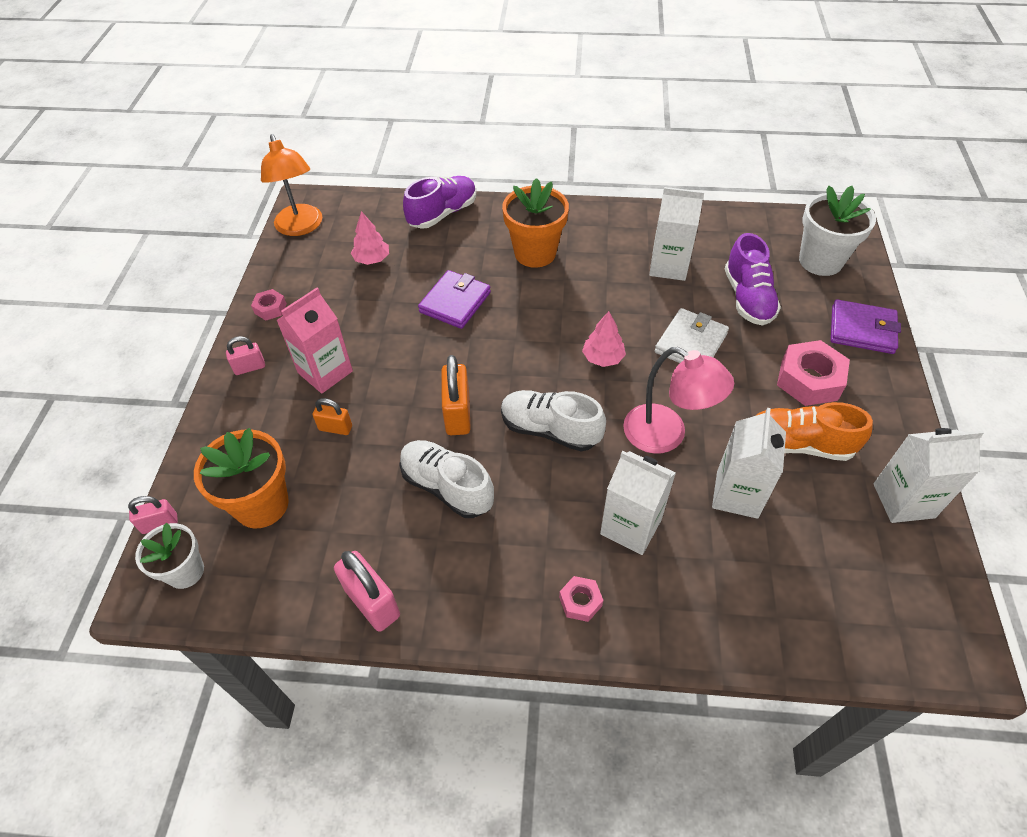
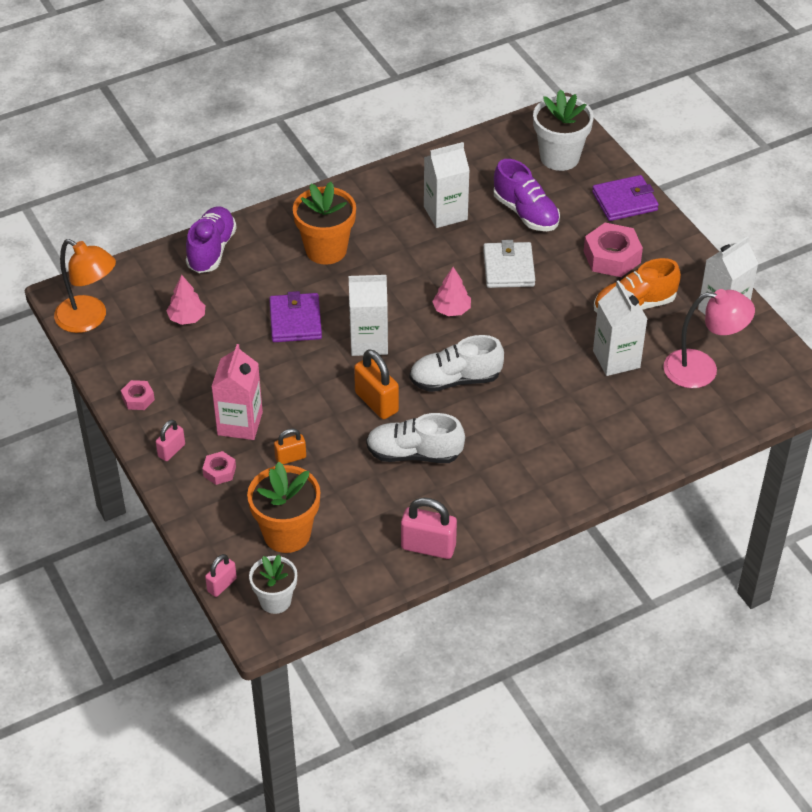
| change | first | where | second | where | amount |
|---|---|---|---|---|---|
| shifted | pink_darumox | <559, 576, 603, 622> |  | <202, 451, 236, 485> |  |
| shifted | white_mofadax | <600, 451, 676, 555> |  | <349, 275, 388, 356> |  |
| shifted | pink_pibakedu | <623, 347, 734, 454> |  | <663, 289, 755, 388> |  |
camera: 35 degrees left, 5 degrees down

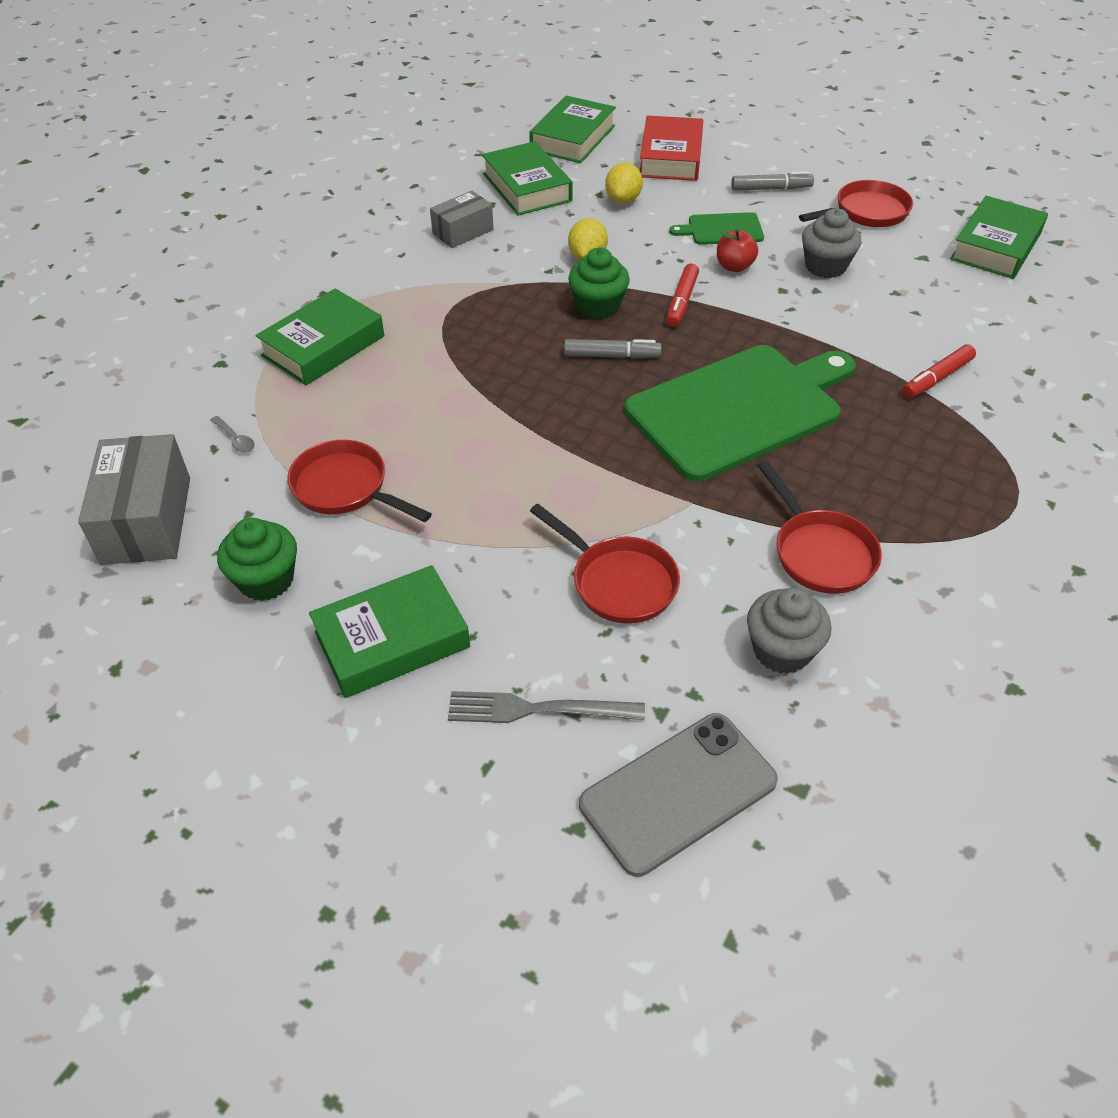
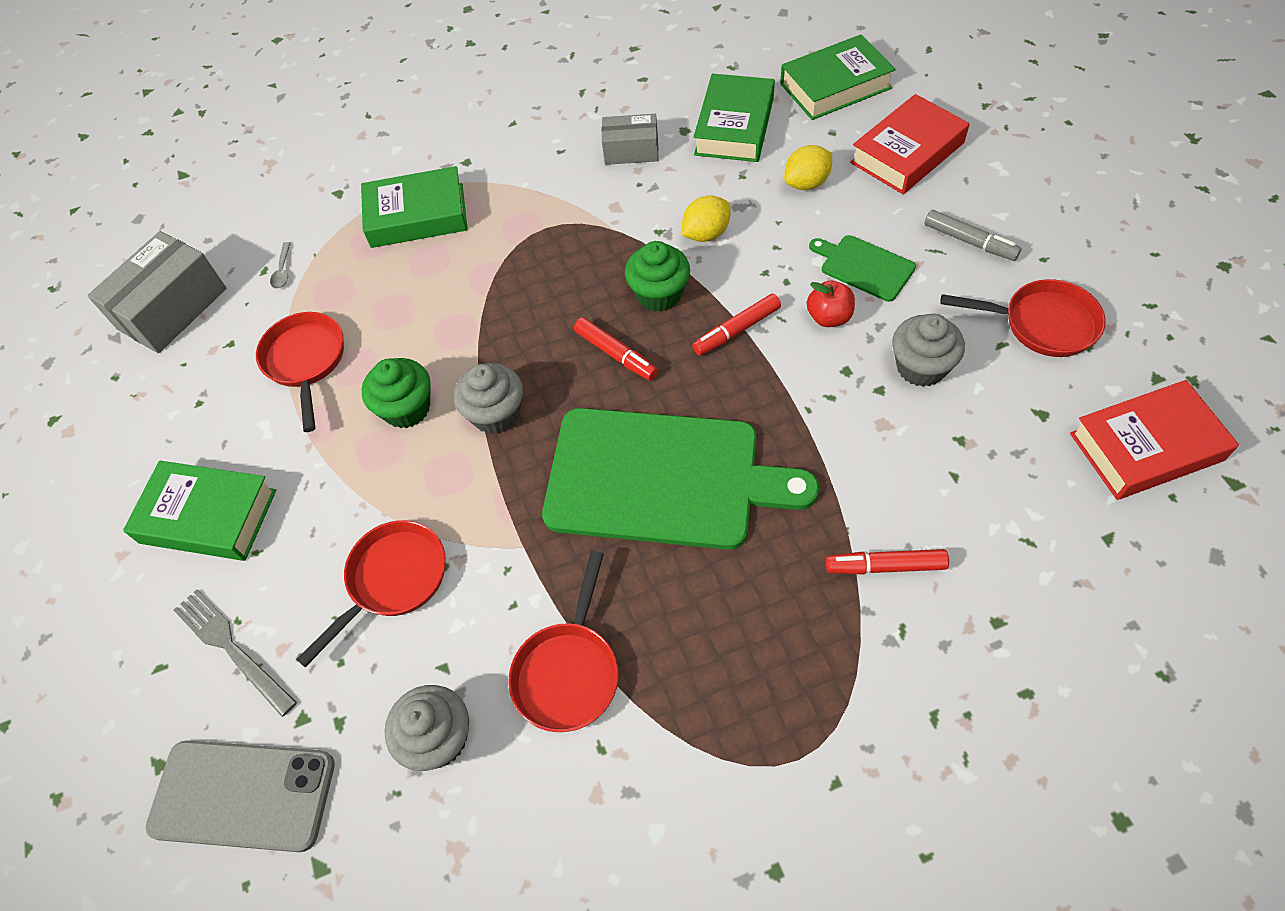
| change | first | where | second | where | amount |
|---|---|---|---|---|---|
| rotated | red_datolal | <530, 504, 680, 624> |  | <296, 520, 446, 667> | 135 degrees counterclockwise |
| shifted | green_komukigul | <217, 518, 297, 601> |  | <361, 358, 431, 428> |  |
| new |  |  | grey_komukigul | <454, 363, 523, 434> |  |
| repainted | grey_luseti | <564, 339, 662, 359> | red_luseti | <574, 317, 658, 381> |  |
| repainted | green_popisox | <950, 196, 1048, 279> | red_popisox | <1070, 380, 1239, 500> |  |
camera: 45 degrees right, 10 degrees up

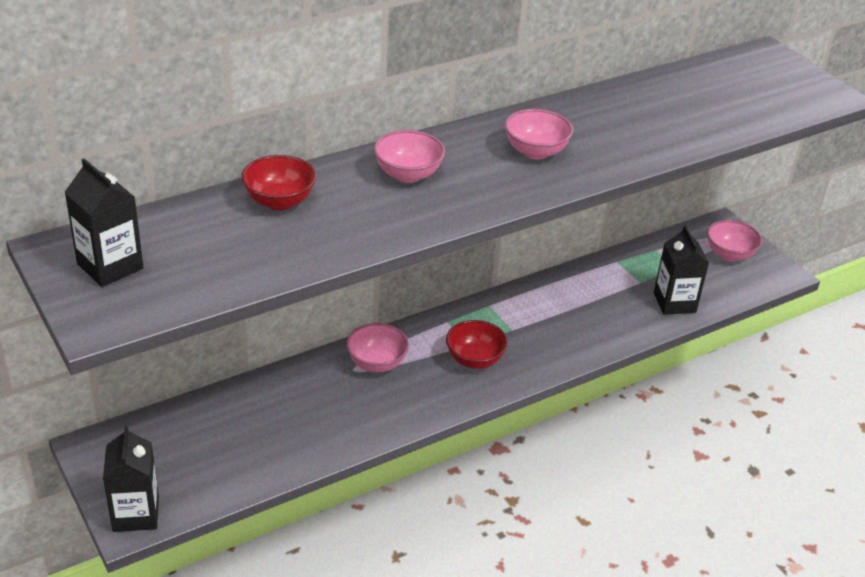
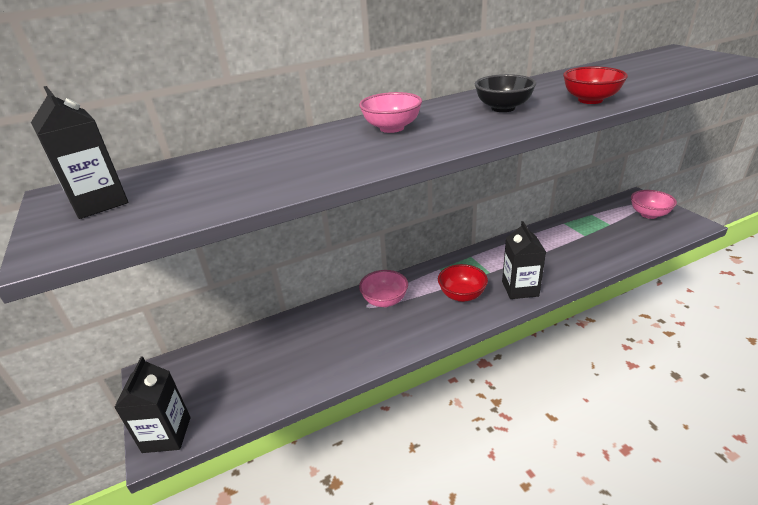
| change | first | where | second | where | amount |
|---|---|---|---|---|---|
| repainted | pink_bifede | <505, 109, 573, 159> | black_bifede | <475, 74, 536, 112> |  |
| shifted | black_mofadax | <654, 225, 709, 315> |  | <502, 221, 546, 299> |  |
| shifted | red_bifede | <241, 155, 316, 210> |  | <563, 66, 628, 104> |  |
camera: 10 degrees right, 5 degrees down

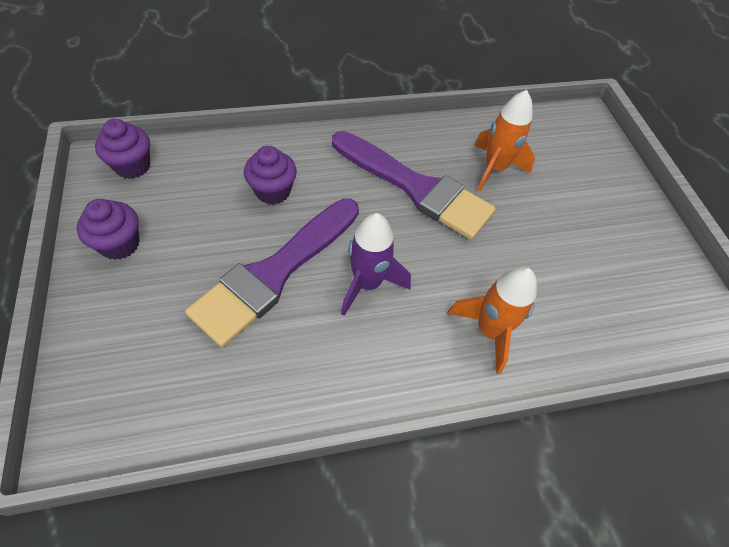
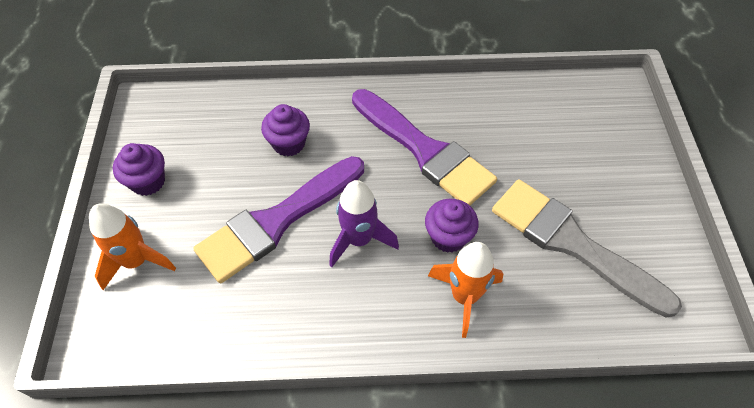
| change | first | where | second | where | amount |
|---|---|---|---|---|---|
| shifted | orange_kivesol | <474, 90, 535, 191> |  | <89, 204, 176, 290> |  |
| shifted | purple_komukigul | <95, 119, 150, 179> |  | <425, 199, 479, 253> |  |
| new |  |  | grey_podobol | <492, 180, 682, 318> |  |
camera: 15 degrees right, 0 degrees up

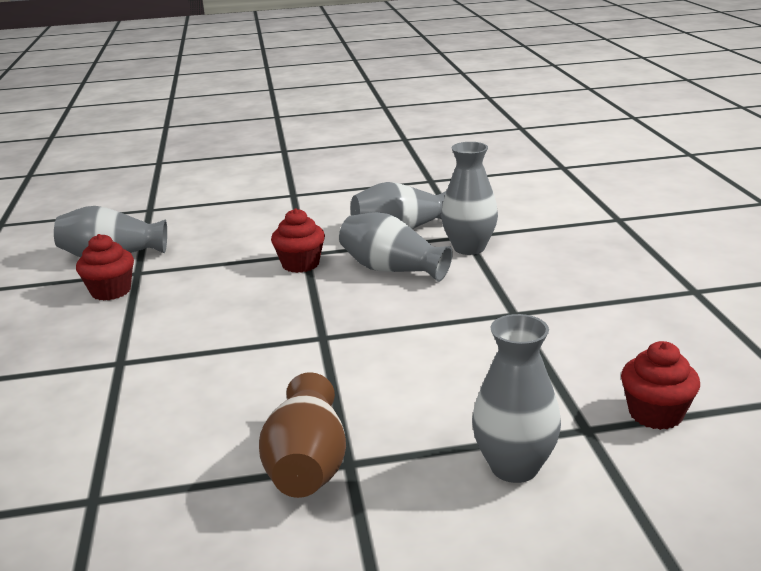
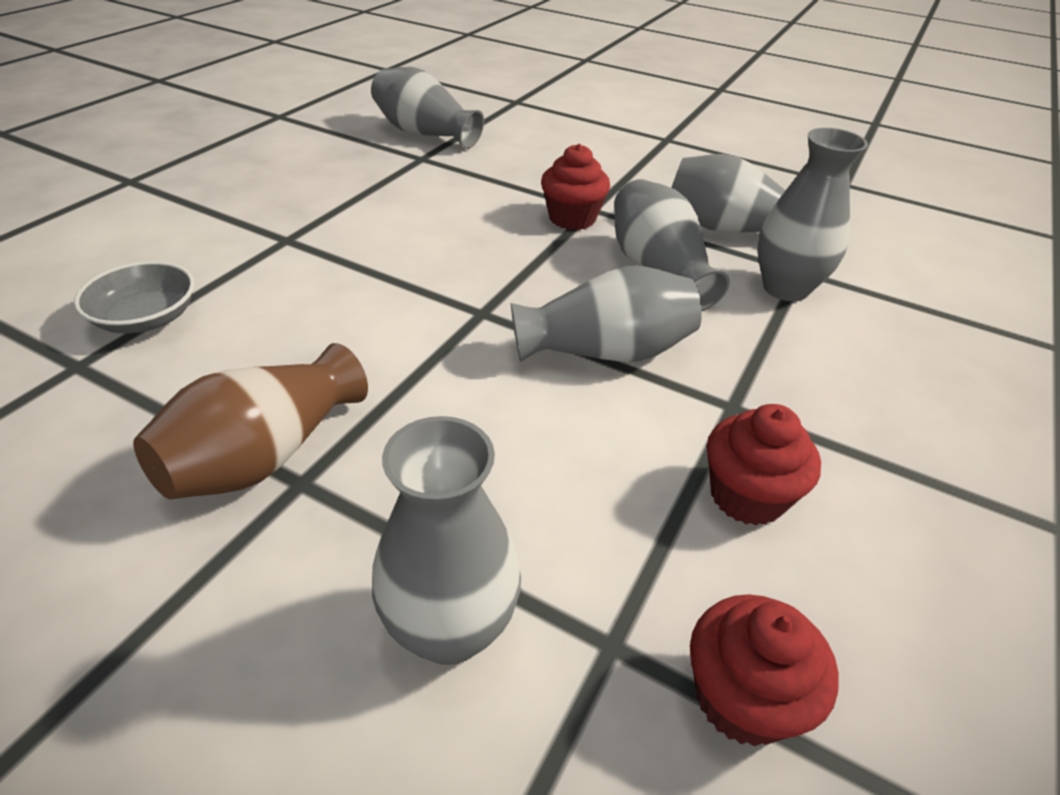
| change | first | where | second | where | amount |
|---|---|---|---|---|---|
| new |  |  | grey_bifede | <74, 261, 195, 334> |  |
| new |  |  | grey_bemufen | <511, 266, 702, 362> |  |
| shifted | red_komukigul | <76, 234, 134, 301> |  | <707, 404, 821, 526> |  |
camera: 35 degrees right, 15 degrees up

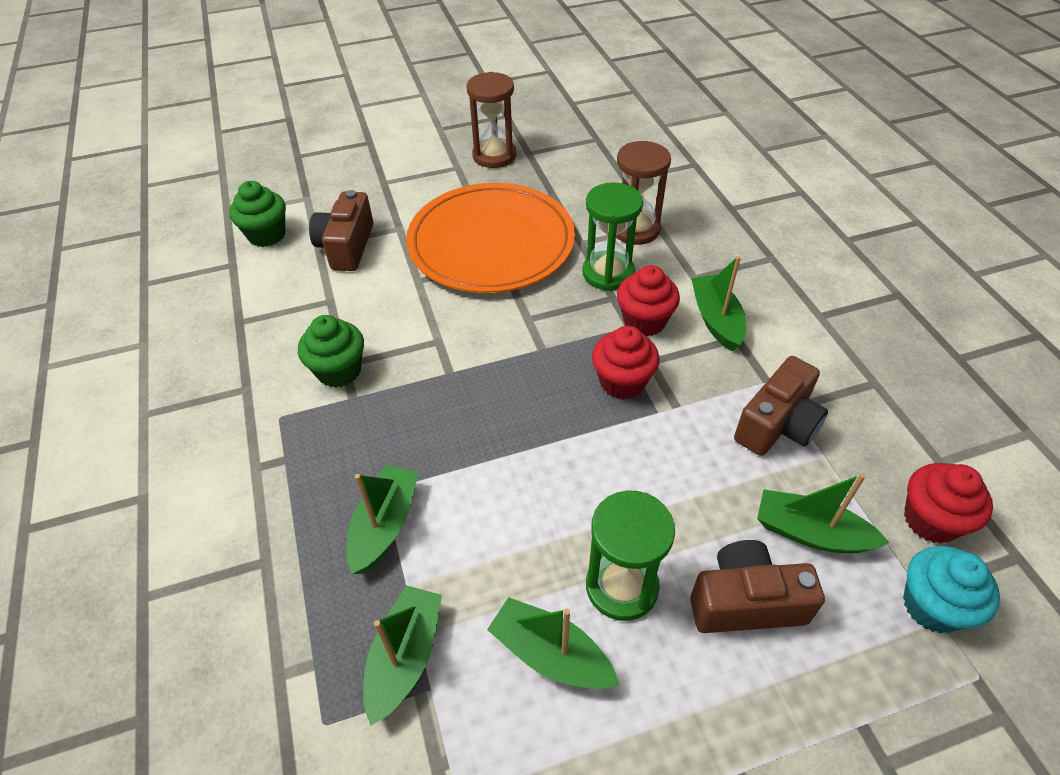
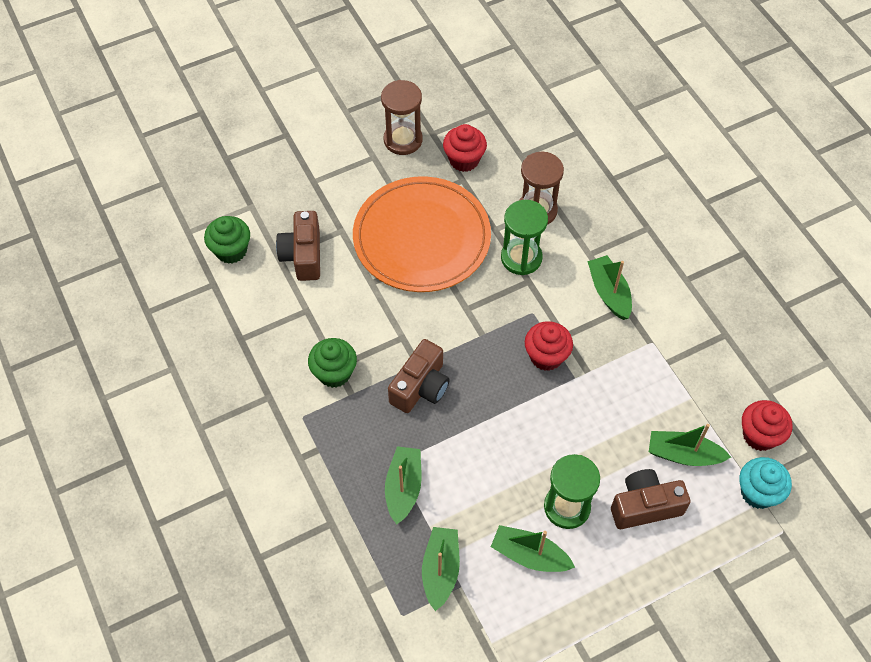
| change | first | where | second | where | amount |
|---|---|---|---|---|---|
| shifted | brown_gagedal | <734, 356, 828, 456> |  | <388, 339, 450, 413> |  |
| shifted | red_komukigul | <617, 265, 680, 337> |  | <443, 124, 487, 172> |  |
camera: 10 degrees left, 10 degrees up

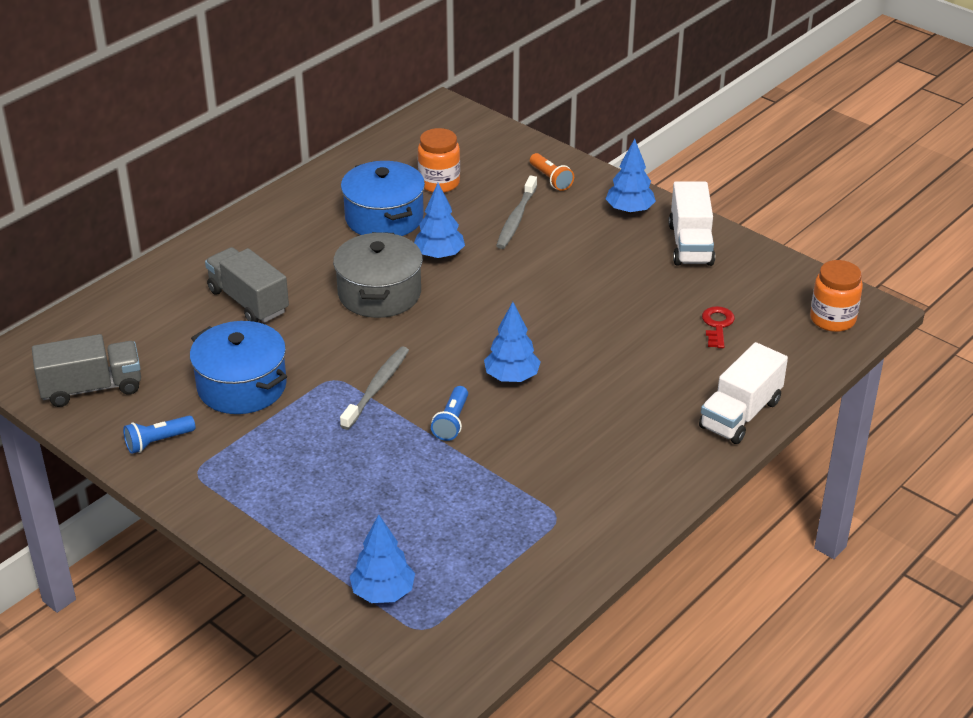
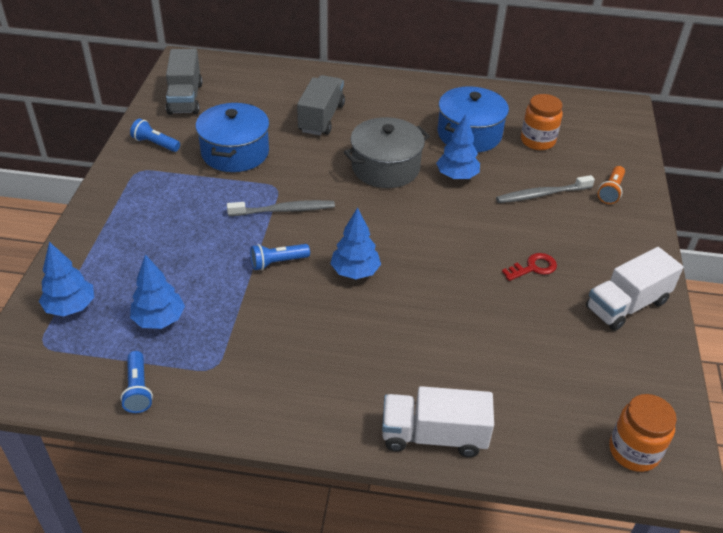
| change | first | where | second | where | amount |
|---|---|---|---|---|---|
| new |  |  | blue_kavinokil | <120, 351, 153, 413> |  |
| shifted | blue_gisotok | <606, 139, 656, 214> |  | <130, 255, 185, 329> |  |
| rotated | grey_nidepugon | <32, 334, 141, 407> |  | <166, 49, 202, 115> | 45 degrees clockwise |
| shifted | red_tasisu | <702, 306, 735, 348> |  | <502, 253, 557, 281> |  |
camera: 55 degrees right, 5 degrees up

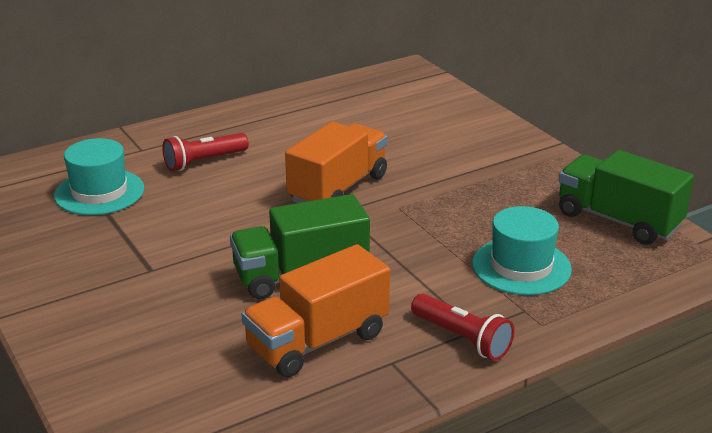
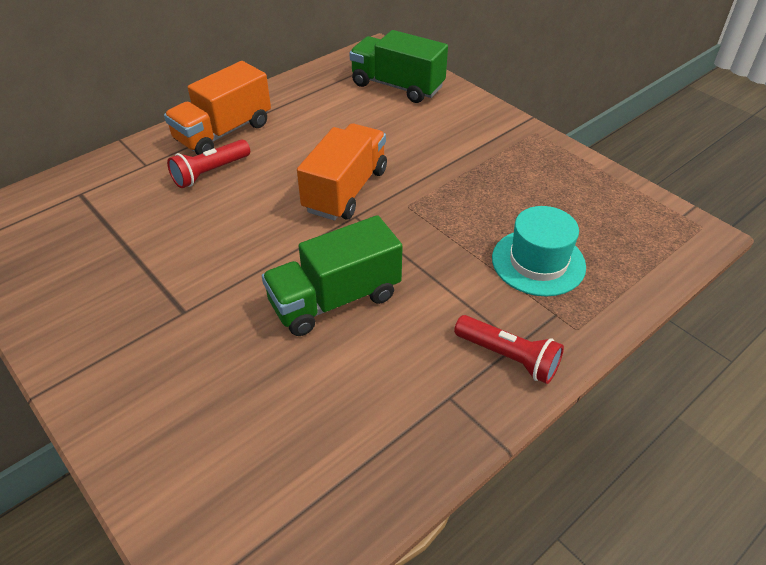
| change | first | where | second | where | amount |
|---|---|---|---|---|---|
| shifted | orange_nidepugon | <241, 244, 390, 378> |  | <164, 61, 271, 155> |  |
| shifted | green_nidepugon | <559, 150, 694, 245> |  | <349, 30, 448, 103> |  |
| gone | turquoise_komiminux | <54, 138, 144, 215> |  |  |  |
camera: 10 degrees left, 15 degrees up

